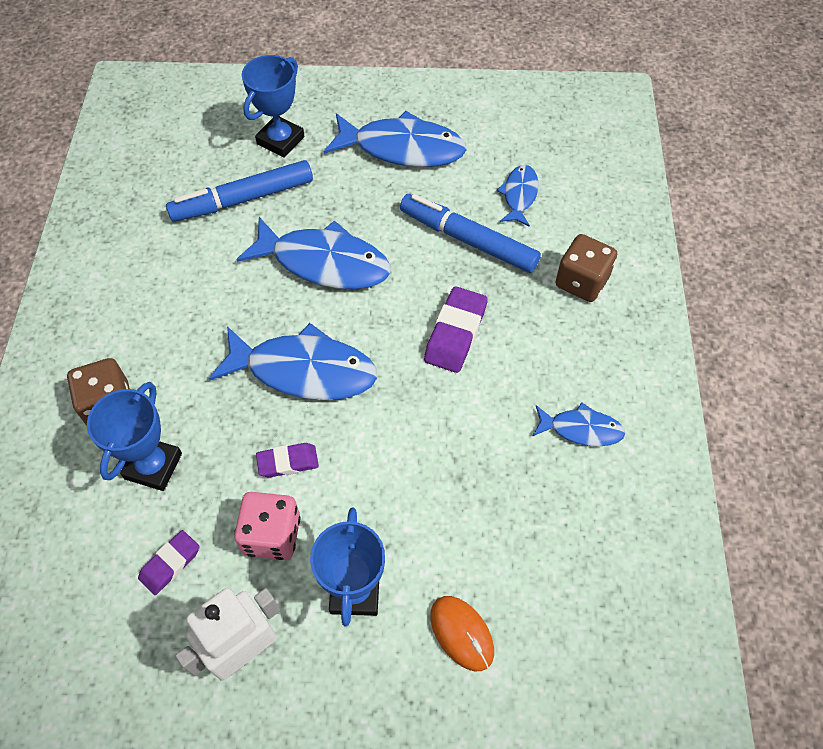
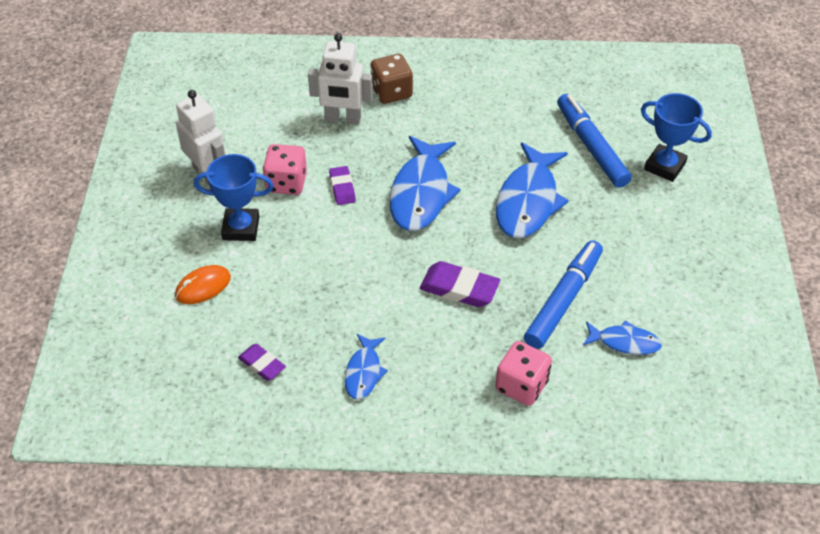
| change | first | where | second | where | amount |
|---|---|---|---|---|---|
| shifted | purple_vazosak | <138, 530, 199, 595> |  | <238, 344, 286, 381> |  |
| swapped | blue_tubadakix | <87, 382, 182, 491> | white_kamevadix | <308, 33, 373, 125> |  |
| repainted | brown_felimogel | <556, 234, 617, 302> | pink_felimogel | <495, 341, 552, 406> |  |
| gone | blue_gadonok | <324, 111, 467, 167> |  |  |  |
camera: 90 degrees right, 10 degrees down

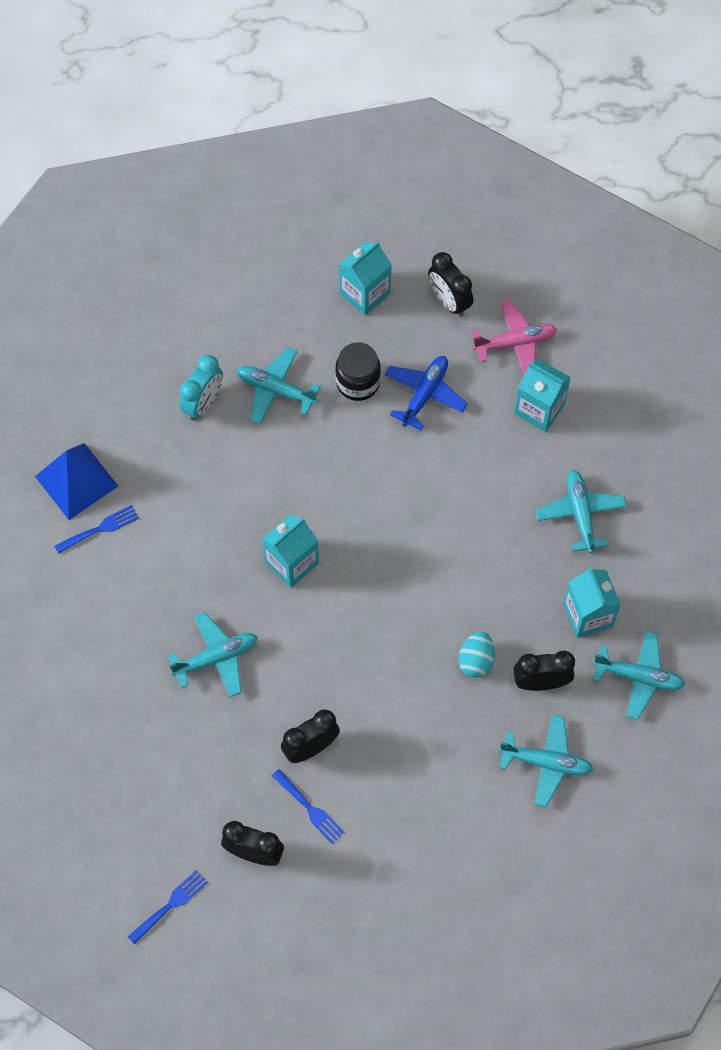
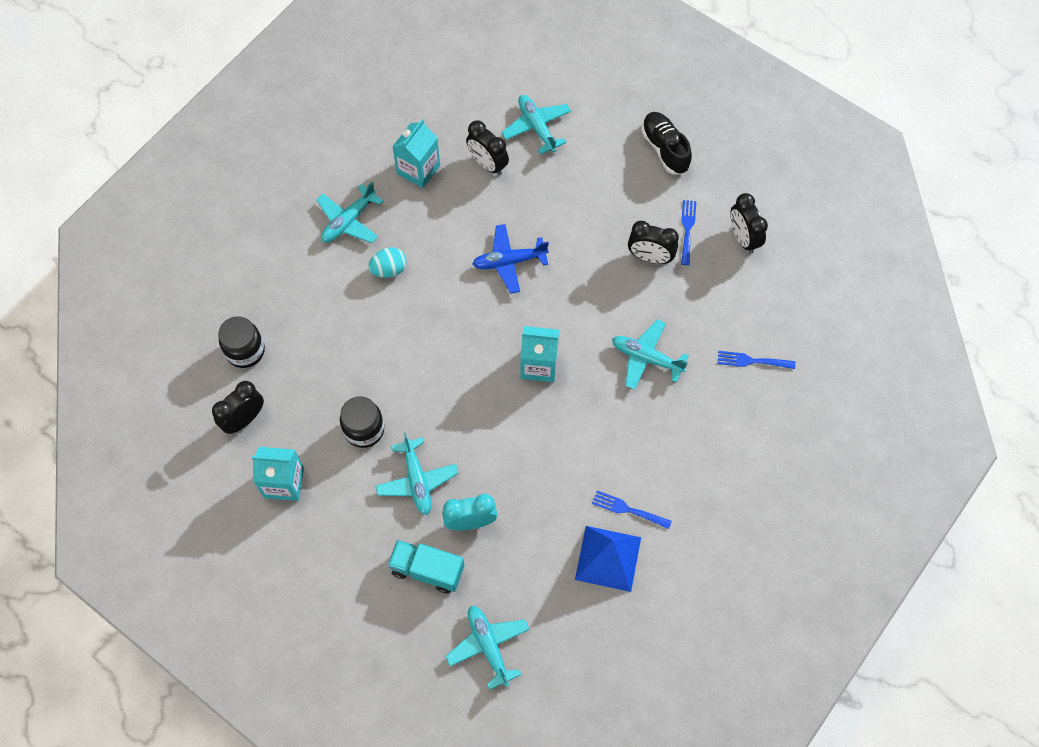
| change | first | where | second | where | amount |
|---|---|---|---|---|---|
| rotated | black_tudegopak | <428, 252, 473, 317> |  | <212, 381, 264, 434> | 150 degrees counterclockwise |
| swapped | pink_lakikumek | <472, 300, 557, 375> | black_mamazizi | <218, 316, 265, 368> |  |
| shifted | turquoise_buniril | <459, 631, 495, 678> |  | <368, 247, 407, 278> |  |
| new |  |  | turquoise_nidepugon | <387, 540, 464, 593> |  |
| shifted | turquoise_lakikumek | <593, 630, 685, 720> |  | <445, 606, 530, 690> |  |
| shifted | blue_lakikumek | <384, 356, 468, 430> |  | <472, 224, 549, 293> |  |
| new |  |  | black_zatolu | <641, 112, 692, 175> |  |
| shifted | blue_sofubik | <128, 870, 208, 945> |  | <718, 351, 795, 369> |  |
| gone | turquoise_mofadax | <514, 359, 571, 432> |  |  |  |
camera: 130 degrees left, 0 degrees up

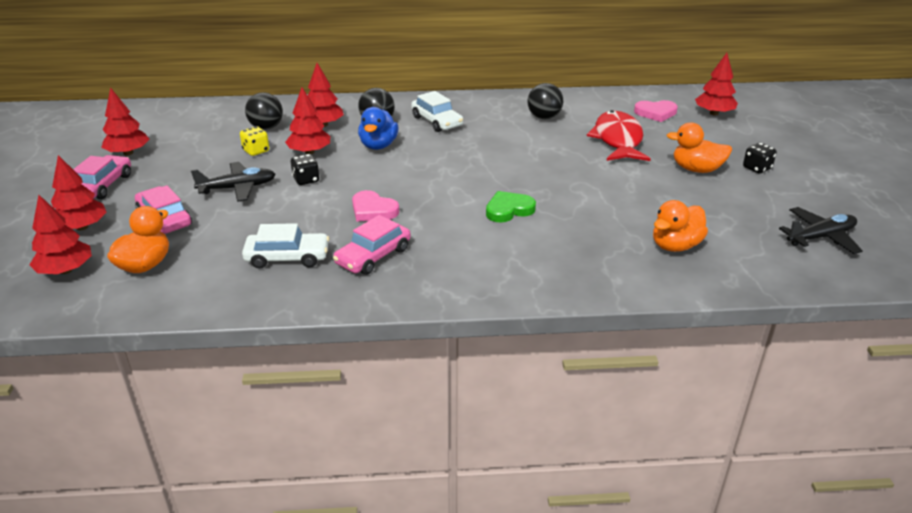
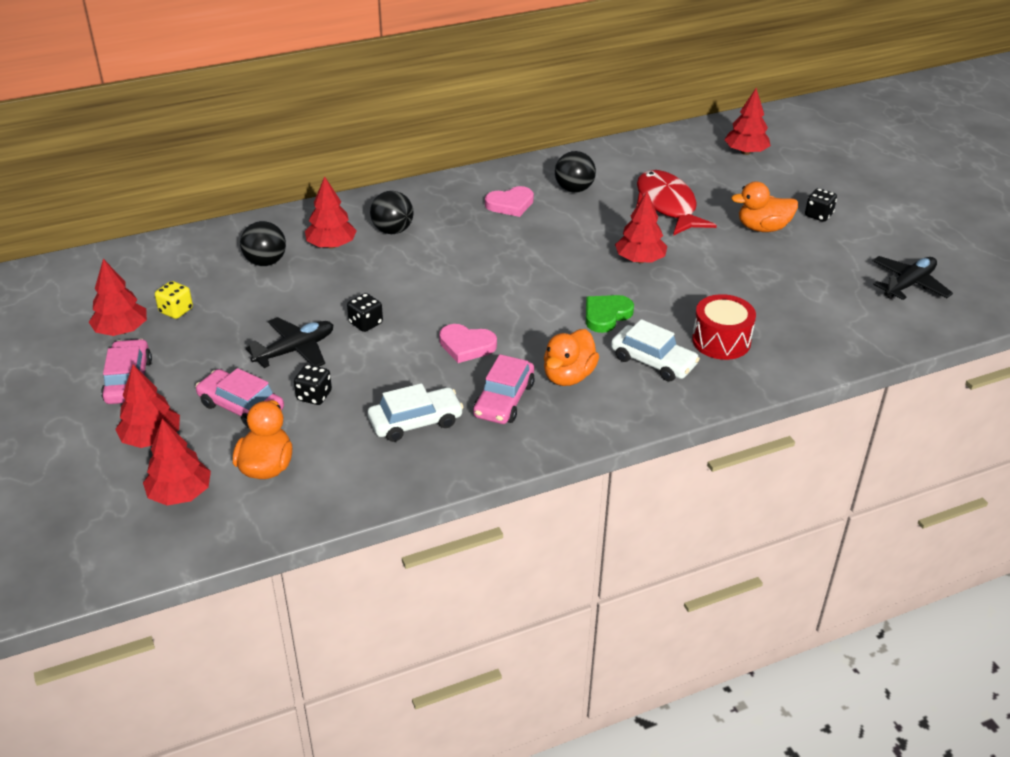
| change | first | where | second | where | amount |
|---|---|---|---|---|---|
| shifted | yellow_felimogel | <240, 126, 269, 156> |  | <155, 281, 193, 319> |  |
| new |  |  | black_felimogel | <294, 364, 332, 405> |  |
| shifted | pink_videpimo | <634, 100, 678, 122> |  | <485, 186, 534, 217> |  |
| shifted | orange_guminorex | <653, 200, 708, 252> |  | <544, 329, 599, 386> |  |
| shifted | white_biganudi | <411, 91, 463, 132> |  | <611, 319, 700, 381> |  |
| shifted | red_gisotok | <285, 88, 330, 154> |  | <615, 191, 667, 263> |  |
| new |  |  | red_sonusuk | <692, 294, 756, 360> |  |
| gone | blue_guminorex | <358, 107, 398, 150> |  |  |  |
camera: 20 degrees left, 5 degrees up

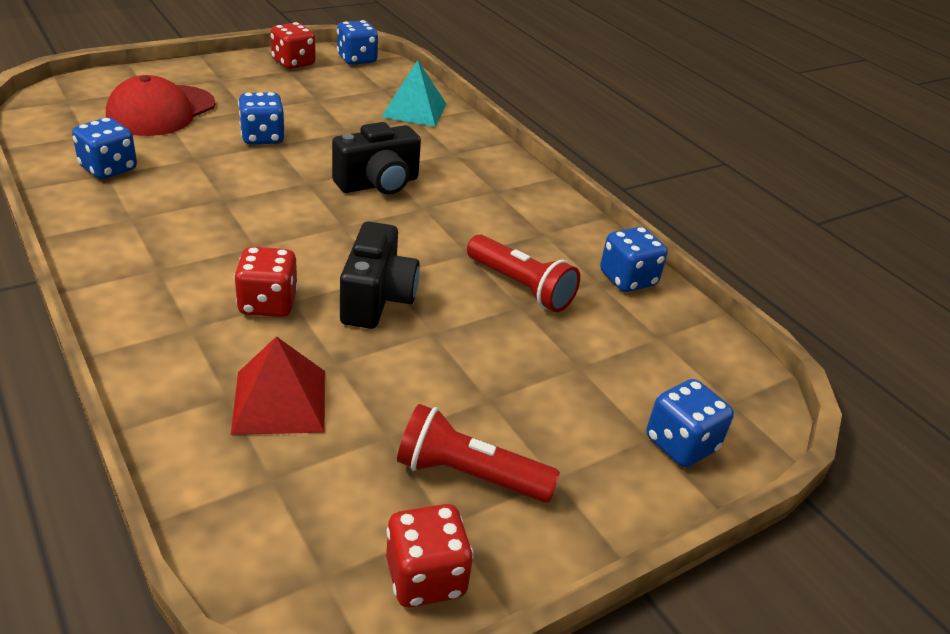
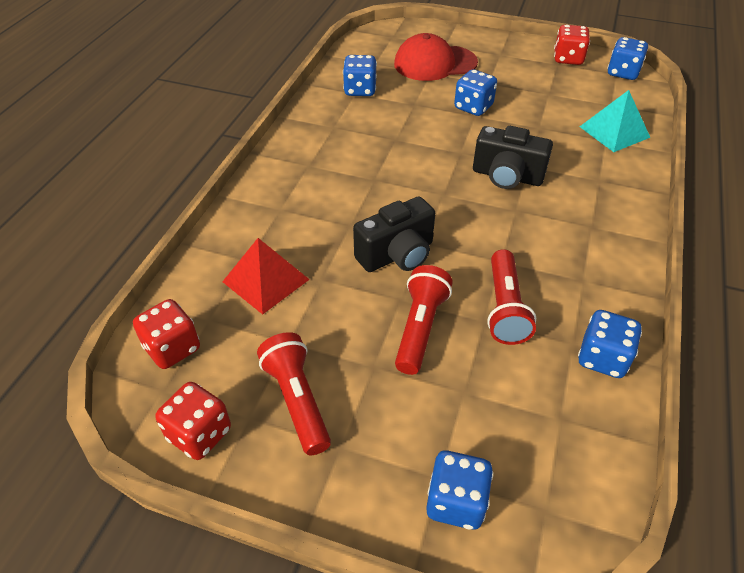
| change | first | where | second | where | amount |
|---|---|---|---|---|---|
| shifted | red_felimogel | <234, 247, 298, 317> |  | <133, 299, 200, 369> |  |
| new |  |  | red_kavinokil | <395, 265, 453, 375> |  |
camera: 55 degrees right, 10 degrees up

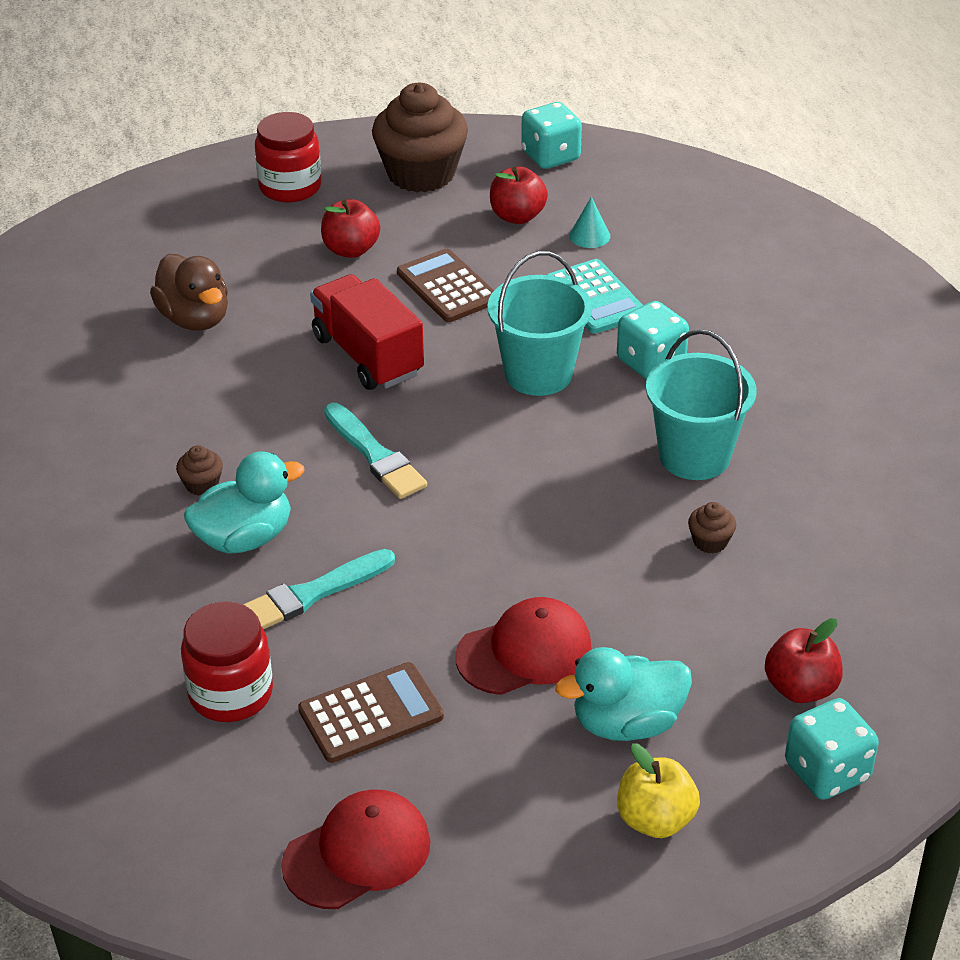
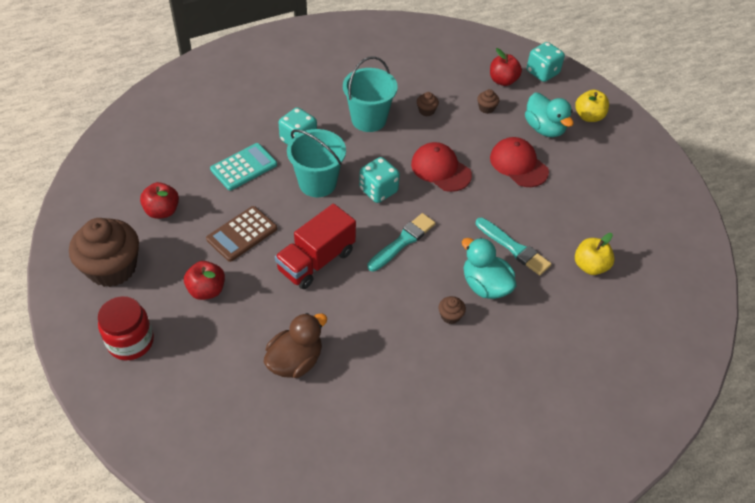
| change | first | where | second | where | amount |
|---|---|---|---|---|---|
| shifted | turquoise_felimogel | <521, 102, 582, 169> |  | <359, 157, 400, 203> |  |
| shifted | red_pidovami | <281, 789, 430, 909> |  | <411, 142, 472, 192> |  |
| new |  |  | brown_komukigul | <477, 89, 499, 114> |  |
| swapped | red_mamazizi | <181, 601, 273, 722> | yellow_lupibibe | <575, 233, 615, 275> |  |
| gone | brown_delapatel | <298, 662, 444, 763> |  |  |  |
| gone | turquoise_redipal | <569, 197, 610, 248> |  |  |  |
camera: 105 degrees left, 10 degrees up

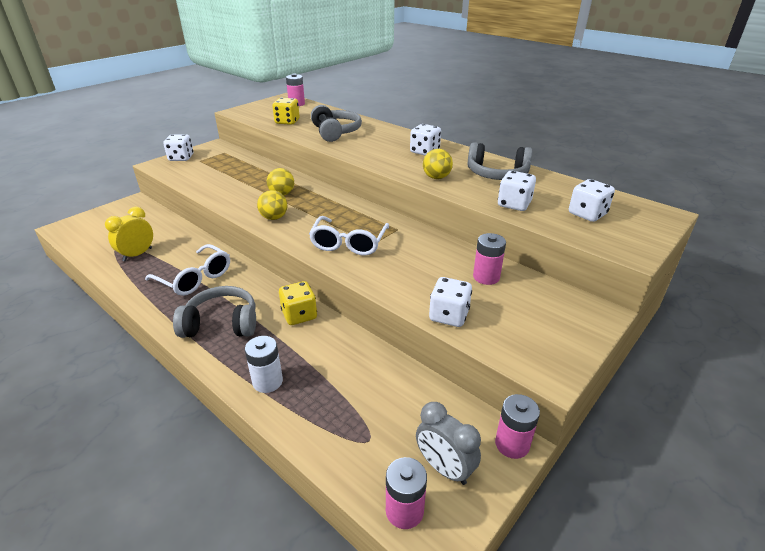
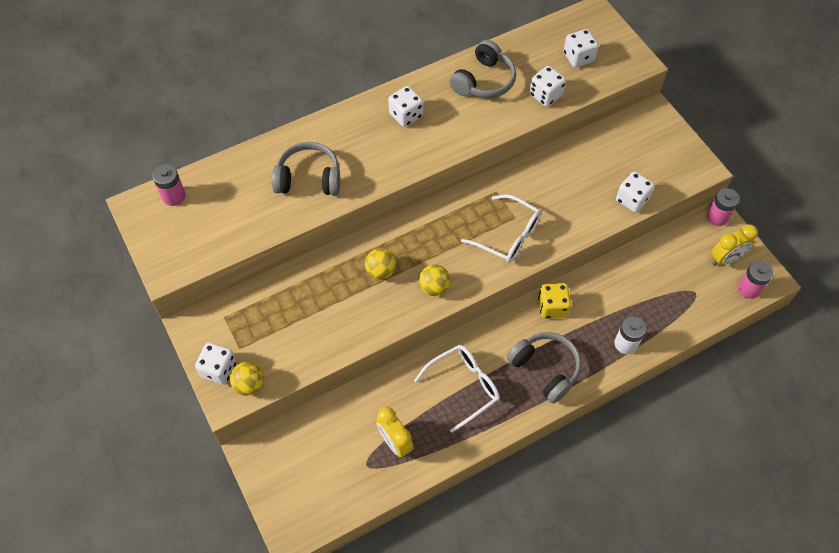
| change | first | where | second | where | amount |
|---|---|---|---|---|---|
| shifted | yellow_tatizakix | <423, 149, 453, 179> |  | <230, 362, 264, 396> |  |
| rotated | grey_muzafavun | <173, 286, 256, 338> |  | <507, 332, 581, 403> | 120 degrees clockwise |
| repainted | grey_tudegopak | <416, 402, 481, 485> | yellow_tudegopak | <712, 224, 758, 266> |  |
| gone | yellow_felimogel | <273, 98, 300, 125> |  |  |  |
| gone | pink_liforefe | <473, 233, 506, 285> |  |  |  |
camera: 70 degrees left, 25 degrees up

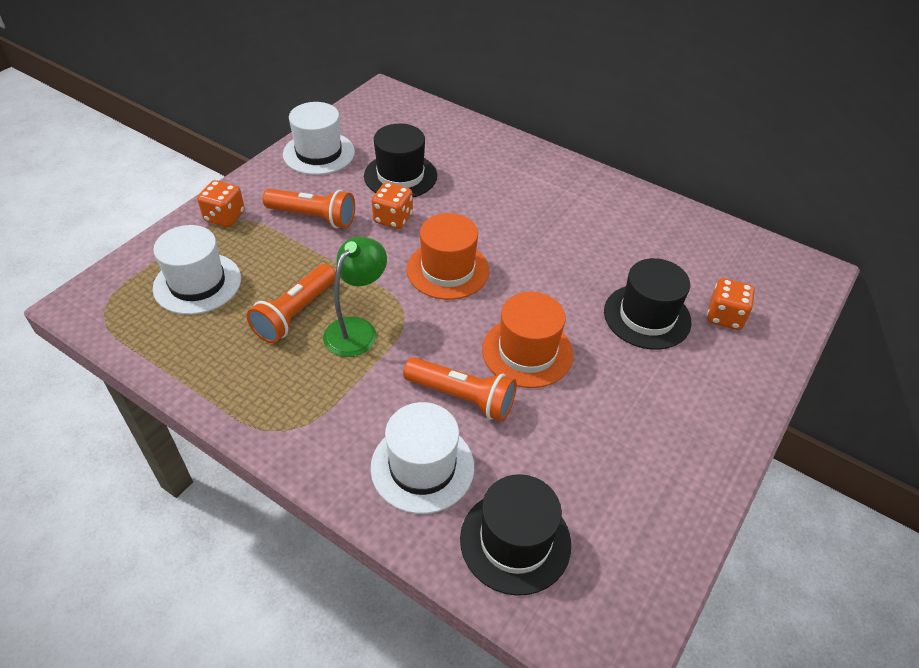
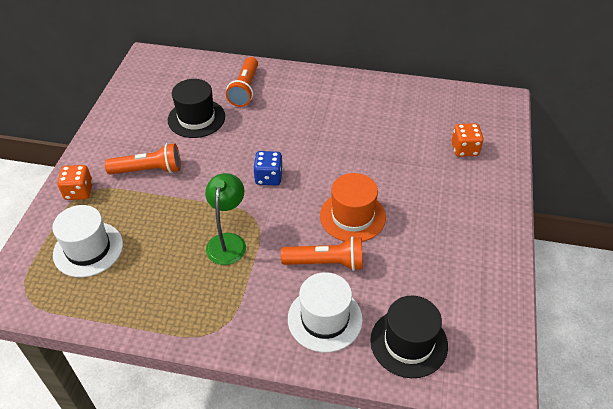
| change | first | where | second | where | amount |
|---|---|---|---|---|---|
| shifted | orange_kavinokil | <247, 264, 336, 343> |  | <226, 57, 258, 107> |  |
| swapped | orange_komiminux | <407, 213, 490, 300> | blue_felimogel | <253, 151, 283, 186> |  |
| gone | white_komiminux | <283, 102, 355, 175> |  |  |  |
| gone | orange_felimogel | <372, 182, 413, 229> |  |  |  |
| gone | black_komiminux | <604, 258, 691, 350> |  |  |  |
camera: 20 degrees left, 0 degrees up

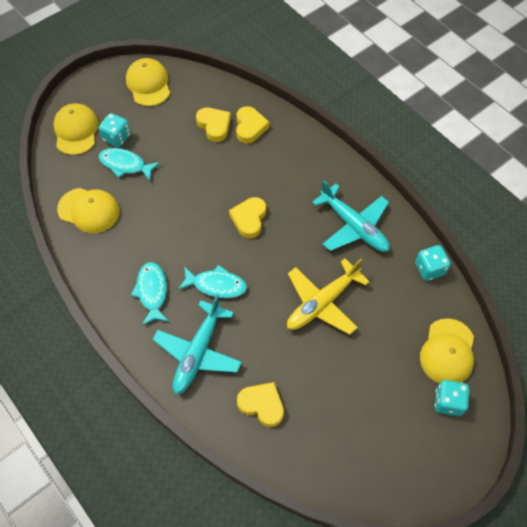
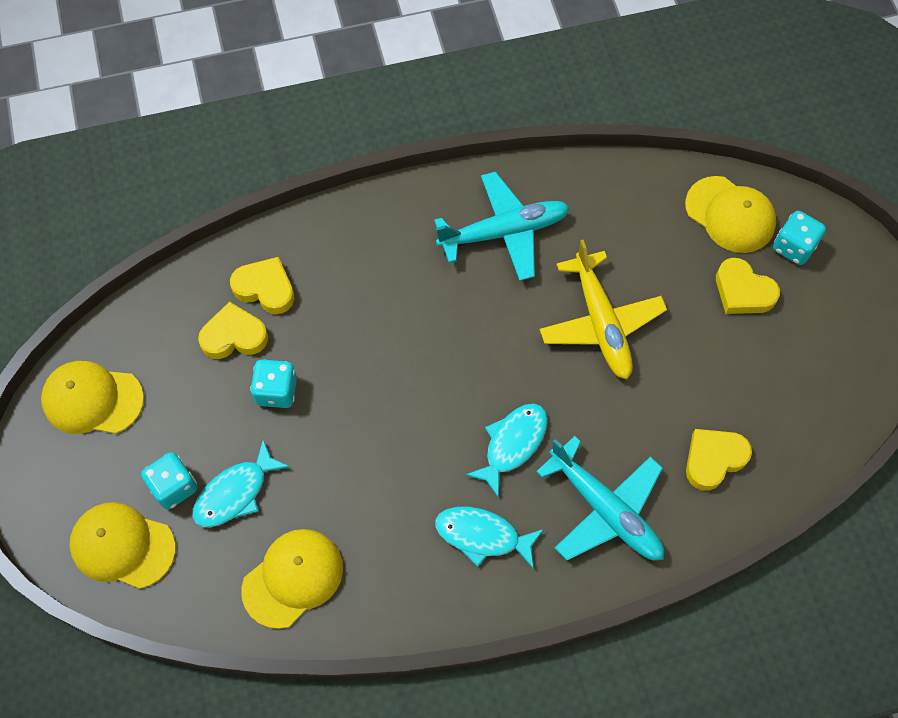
| change | first | where | second | where | amount |
|---|---|---|---|---|---|
| shifted | turquoise_felimogel | <415, 245, 451, 281> |  | <250, 359, 297, 408> |  |
| shifted | yellow_videpimo | <229, 197, 266, 238> |  | <716, 258, 780, 314> |  |
camera: 65 degrees left, 5 degrees up

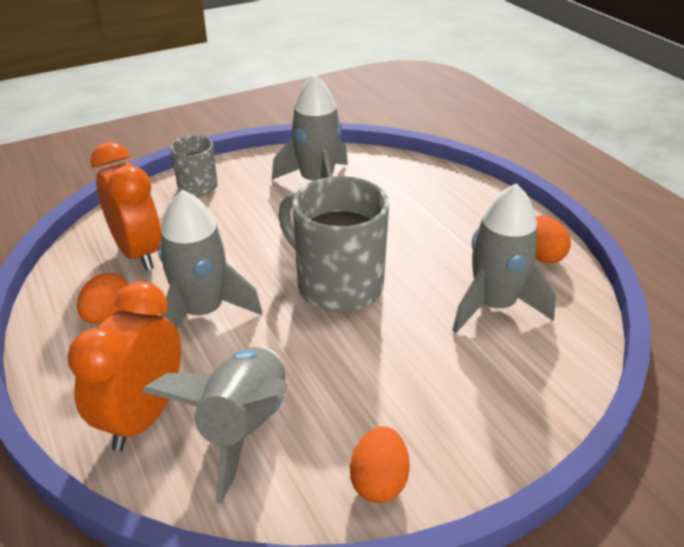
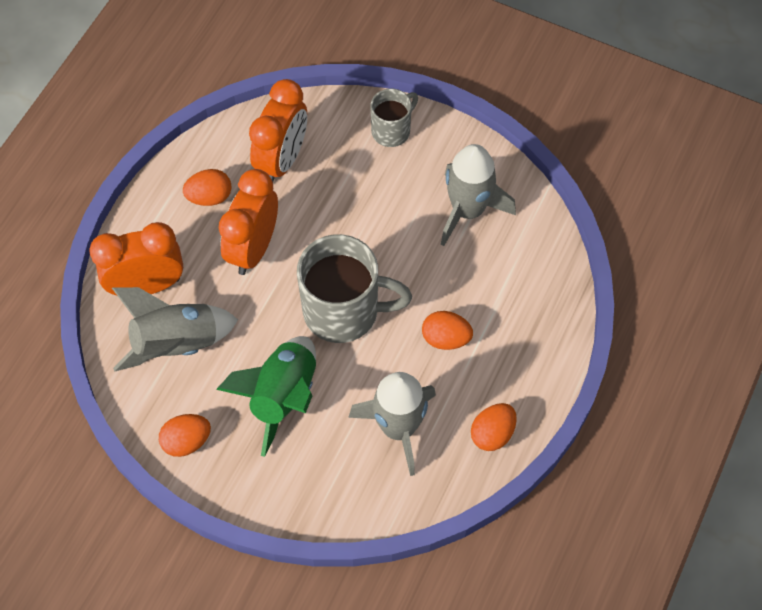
| change | first | where | second | where | amount |
|---|---|---|---|---|---|
| new |  |  | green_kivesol | <216, 336, 316, 457> |  |
| swapped | grey_kivesol | <158, 189, 262, 329> | orange_tudegopak | <219, 169, 278, 275> |  |
| rotated | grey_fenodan | <278, 176, 389, 312> |  | <297, 234, 412, 343> | 90 degrees clockwise |
| new |  |  | orange_buniril | <422, 311, 473, 350> |  |
camera: 55 degrees right, 25 degrees up

